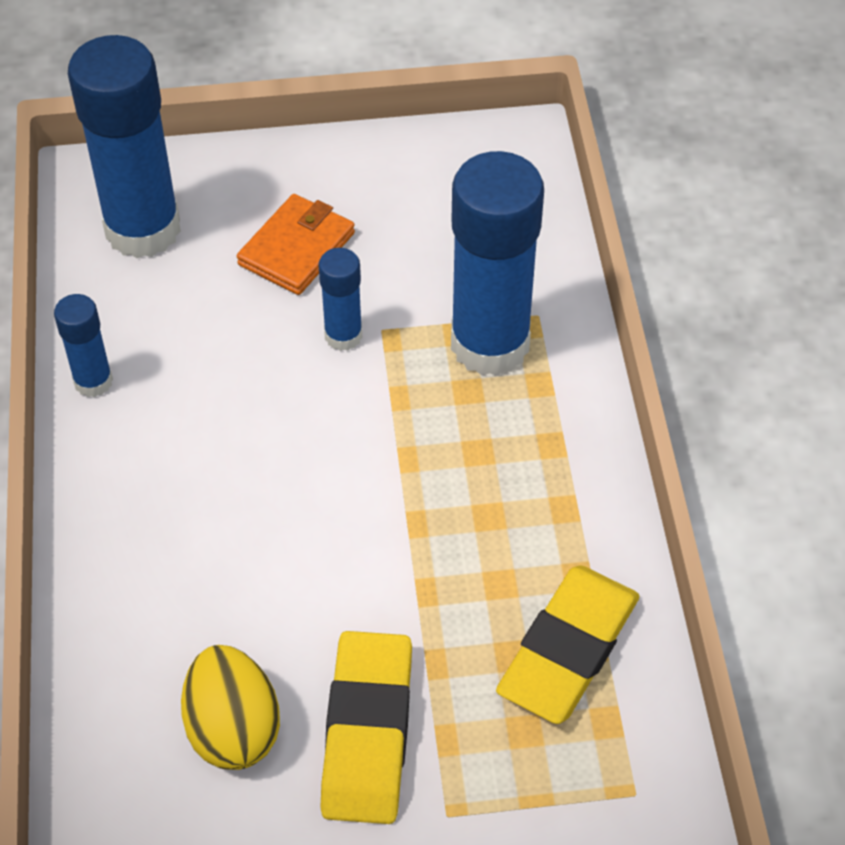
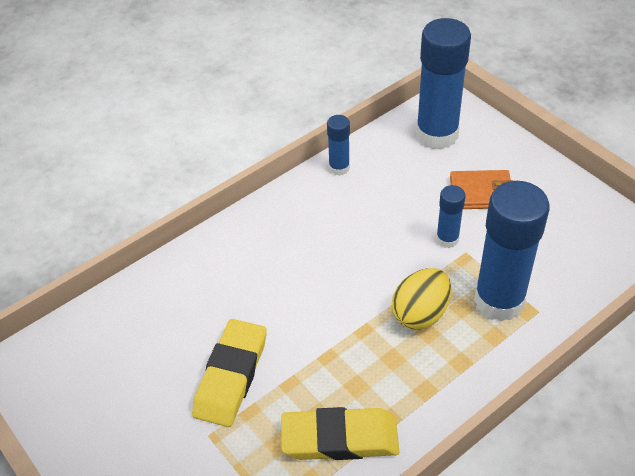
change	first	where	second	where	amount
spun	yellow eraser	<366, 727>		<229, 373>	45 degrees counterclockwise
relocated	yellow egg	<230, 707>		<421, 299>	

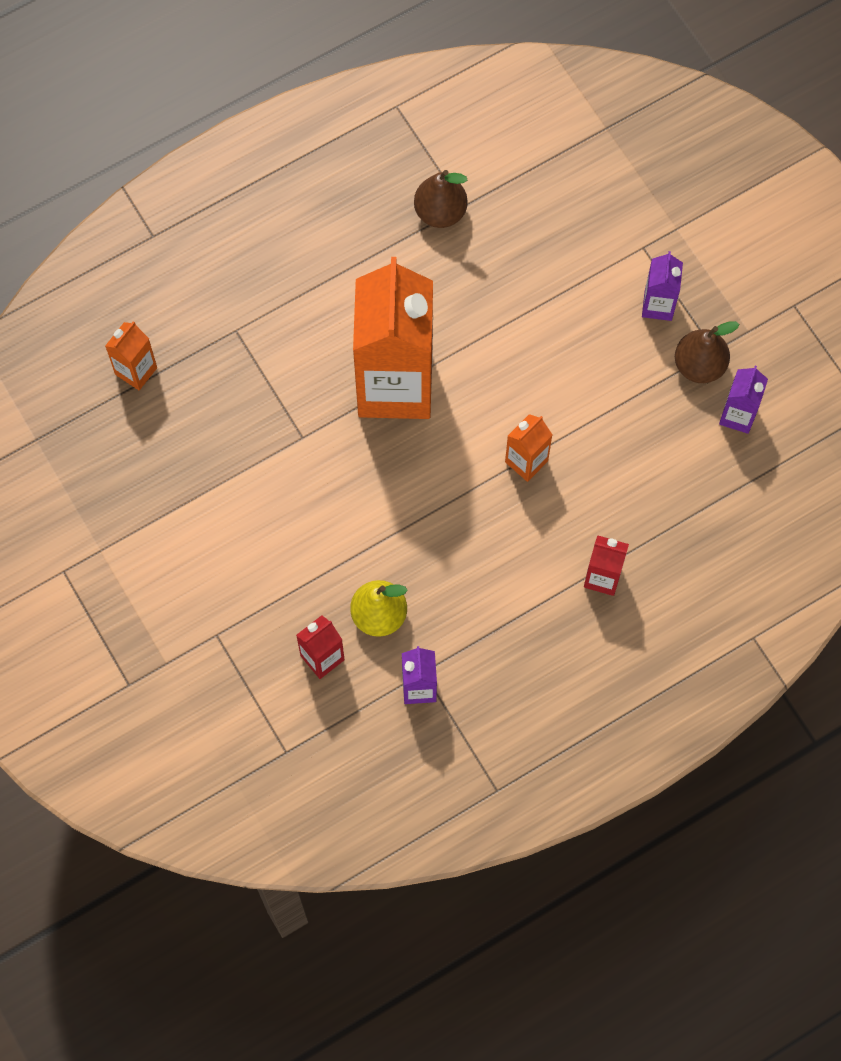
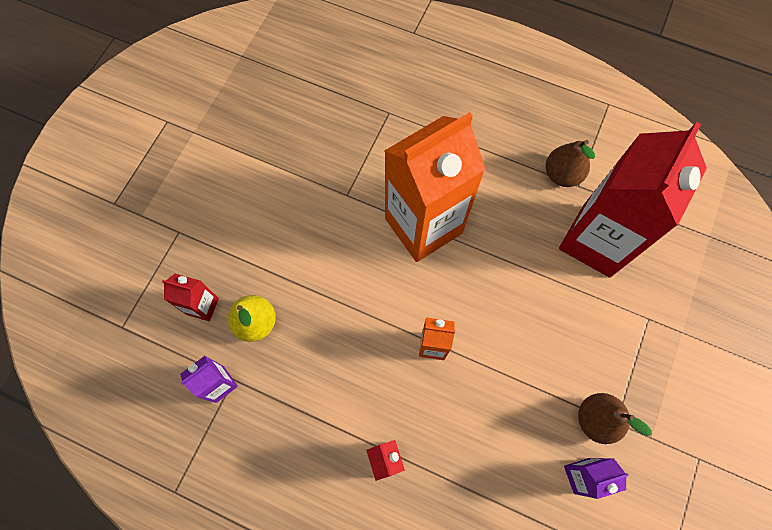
change	first	where	second	where	amount
appeared			red carton	<633, 200>	
missing	orange carton	<131, 355>			
missing	purple carton	<662, 286>			

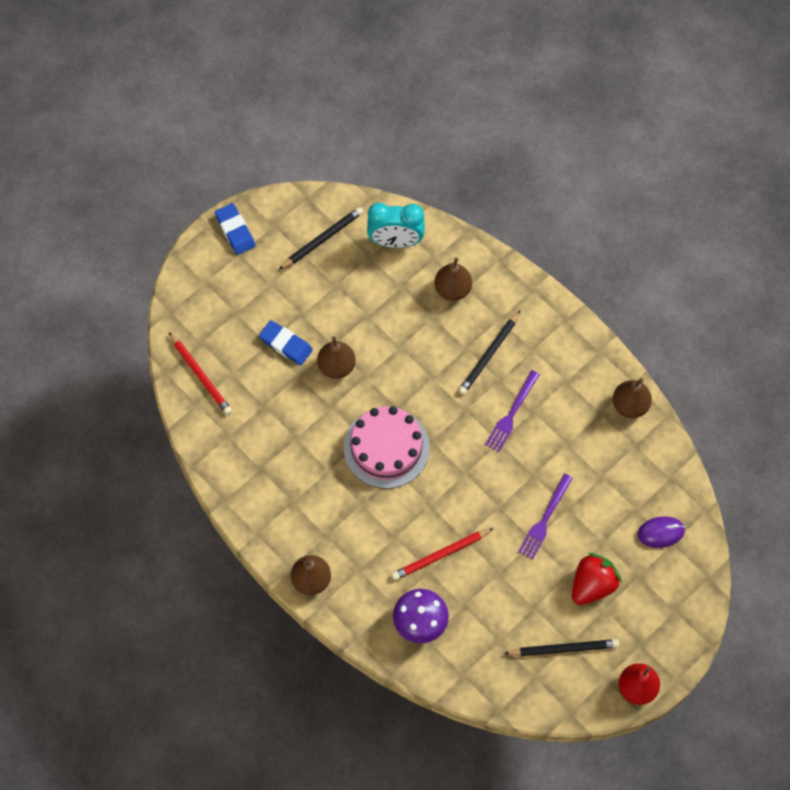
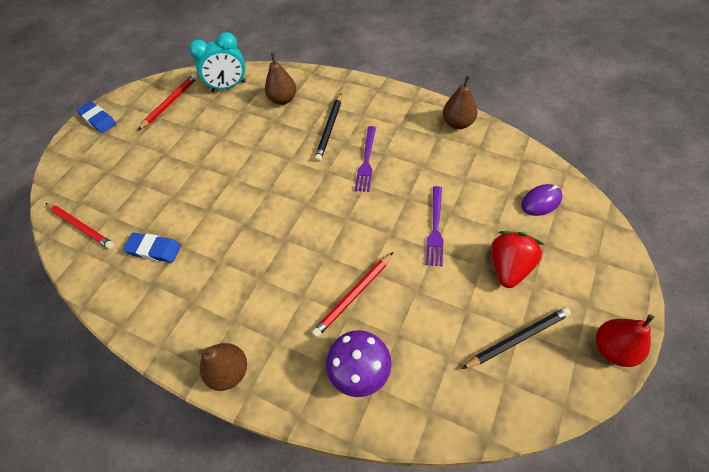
change	first	where	second	where	amount
relocated	blue eraser	<286, 342>		<152, 248>	
colour	black pencil	<321, 238>	red pencil	<168, 102>	
missing	brown pear	<336, 357>			
missing	pink cake	<386, 447>			

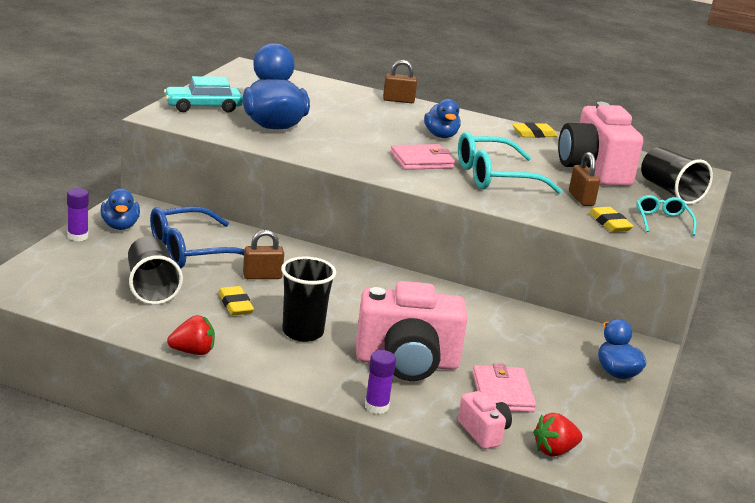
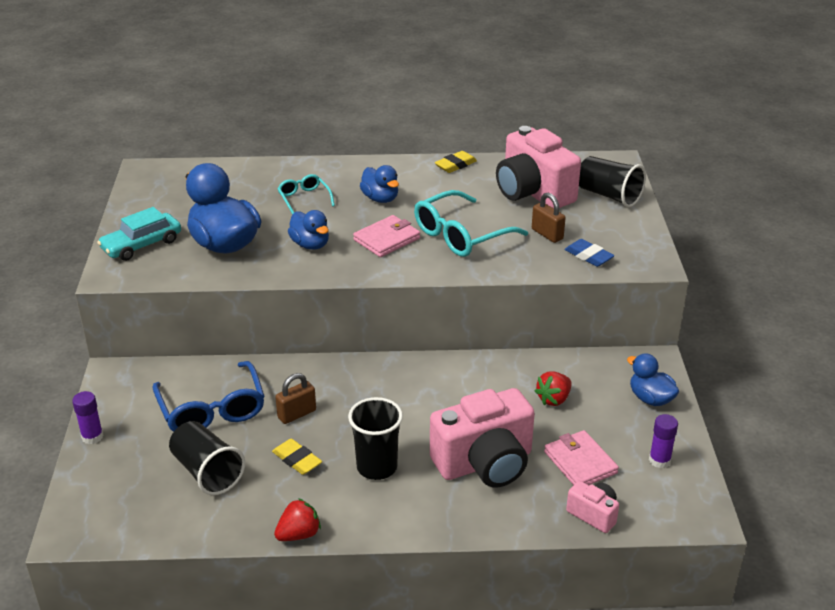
change	first	where	second	where	amount
spun	blue glasses	<197, 238>		<208, 396>	60 degrees counterclockwise
relocated	turquoise glasses	<666, 215>		<306, 194>	
relocated	blue duck	<120, 209>		<308, 230>	
relocated	red strawberry	<557, 435>		<553, 389>	
colour	yellow eraser	<611, 219>	blue eraser	<590, 253>	
relocated	purple glue stick	<380, 382>		<663, 441>	
missing	brown padlock	<400, 81>			

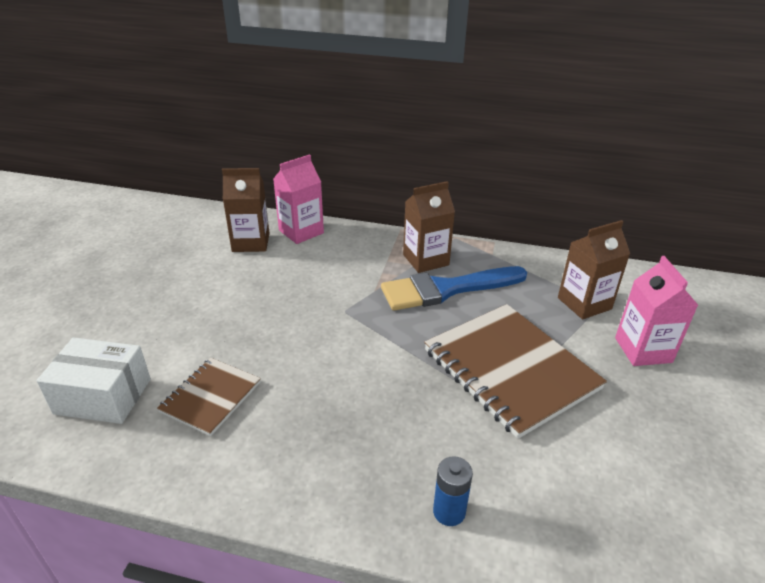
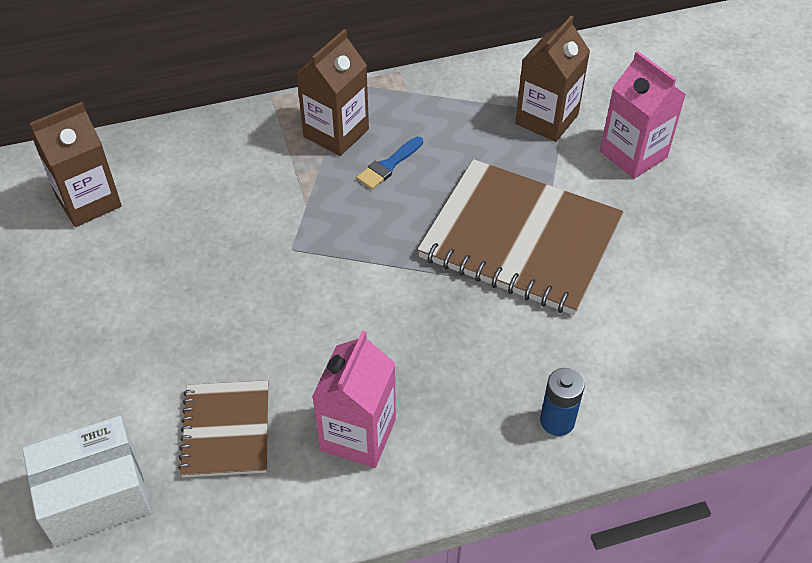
change	first	where	second	where	amount
relocated	pink carton	<298, 199>		<354, 399>	
size	blue brush	<454, 288>		<389, 163>	x0.43

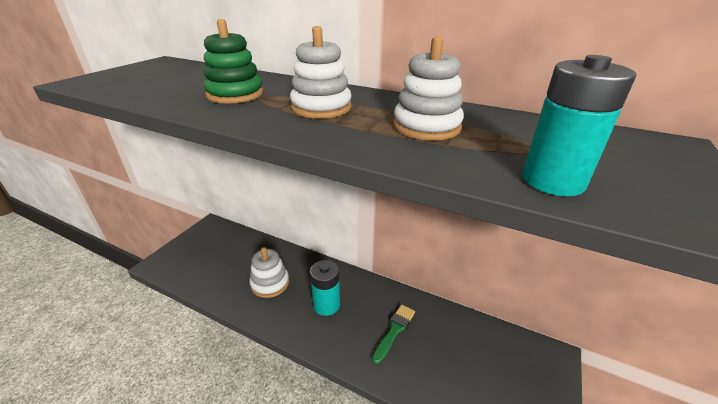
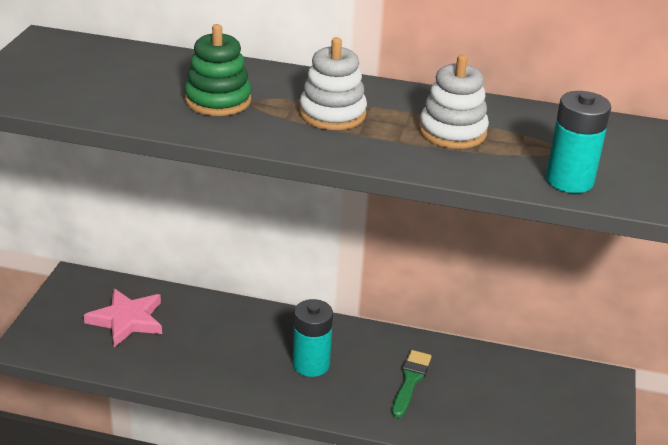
change	first	where	second	where	amount
appeared			pink star	<123, 317>	
missing	white stacking toy	<269, 272>			

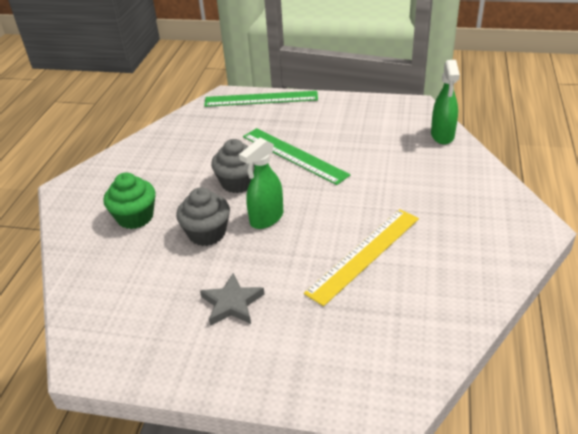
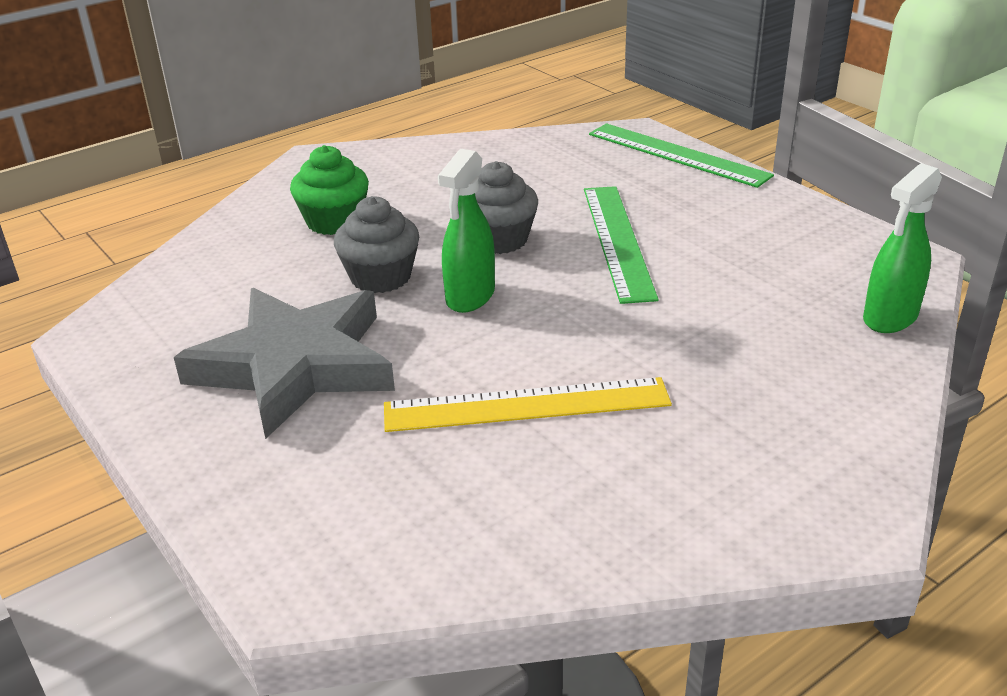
change	first	where	second	where	amount
size	grey star	<232, 299>		<284, 363>	x2.08
spun	green spray bottle	<261, 183>		<466, 231>	60 degrees counterclockwise

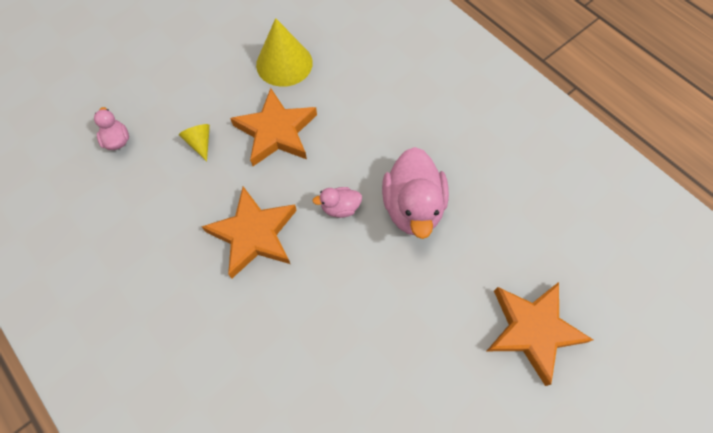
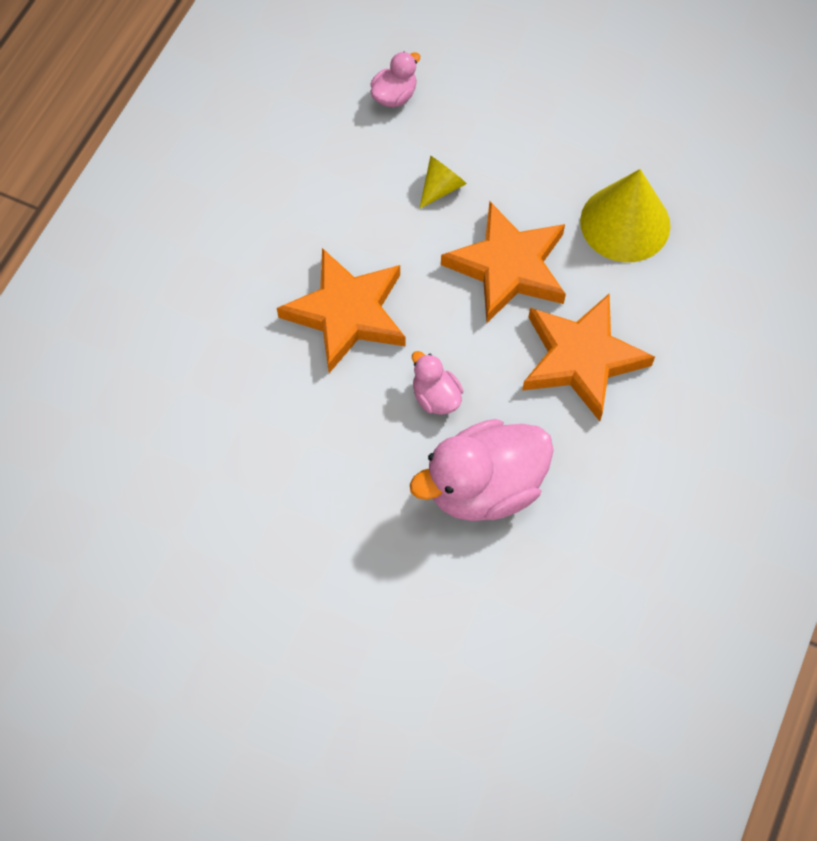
change	first	where	second	where	amount
relocated	orange star	<540, 334>		<588, 357>	

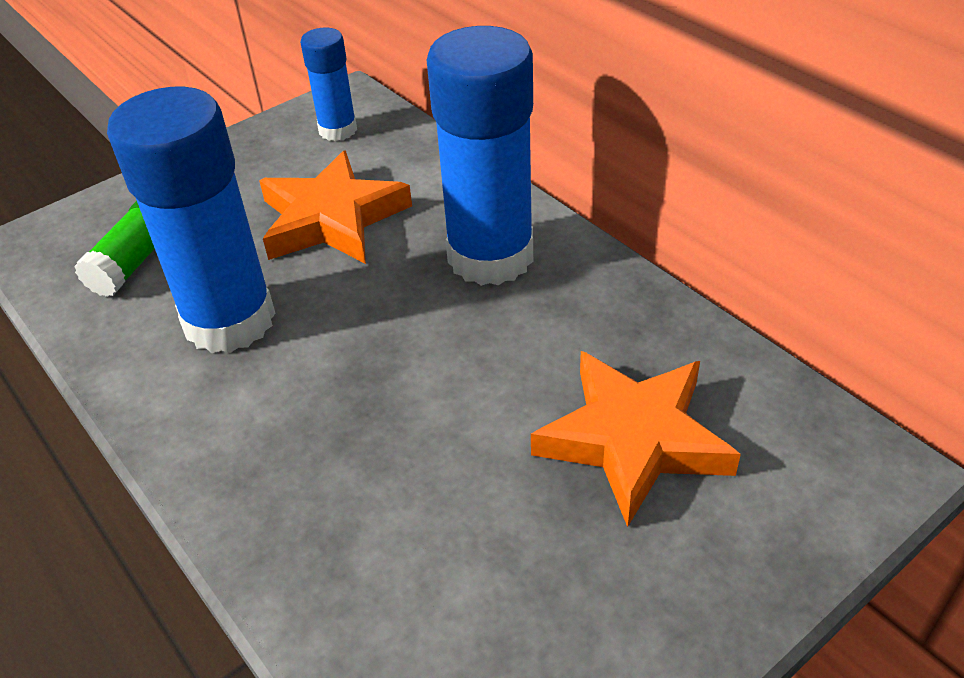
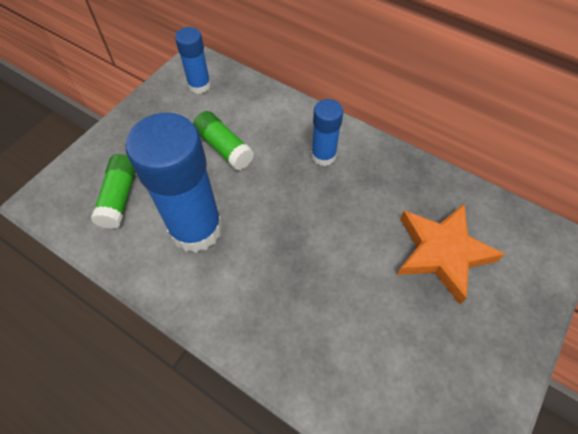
change	first	where	second	where	amount
exchanged	orange star	<335, 207>	green glue stick	<223, 140>	
size	blue glue stick	<480, 156>		<327, 132>	x0.53

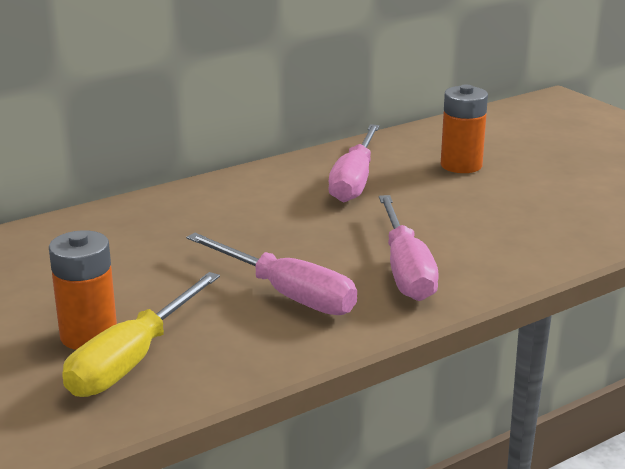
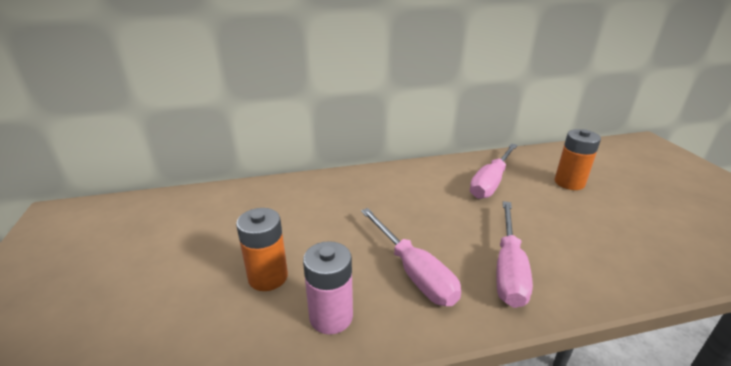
change	first	where	second	where	amount
appeared			pink battery	<328, 287>	
missing	yellow screwdriver	<141, 334>			

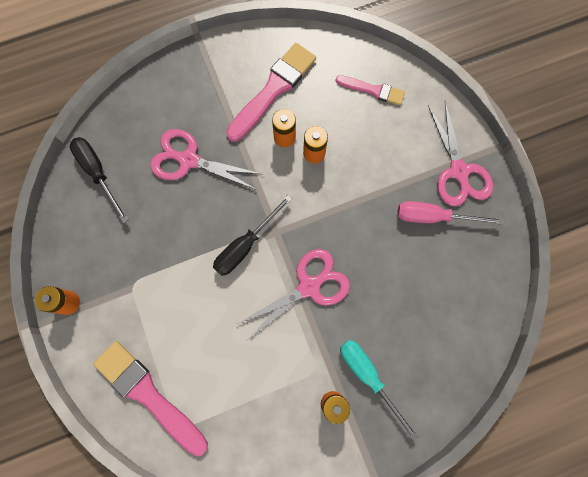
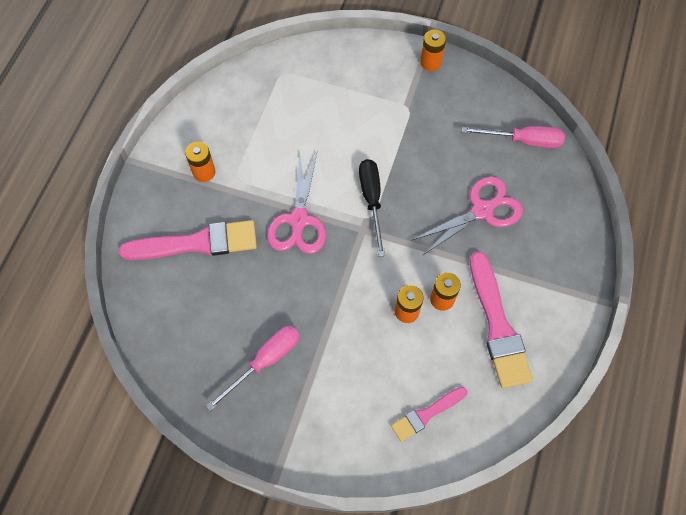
change	first	where	second	where	amount
relocated	pink brush	<150, 398>		<188, 240>	
colour	black screwdriver	<99, 180>	pink screwdriver	<513, 137>	
missing	turquoise screwdriver	<379, 390>			
missing	pink scissors	<460, 154>			

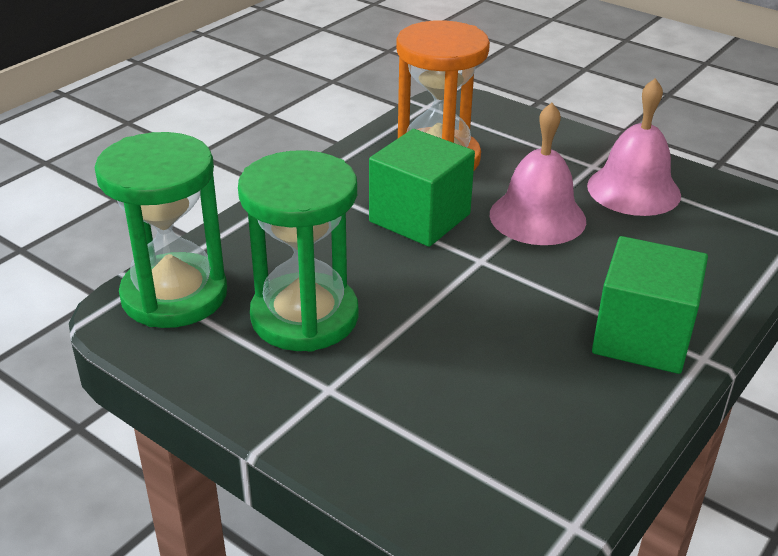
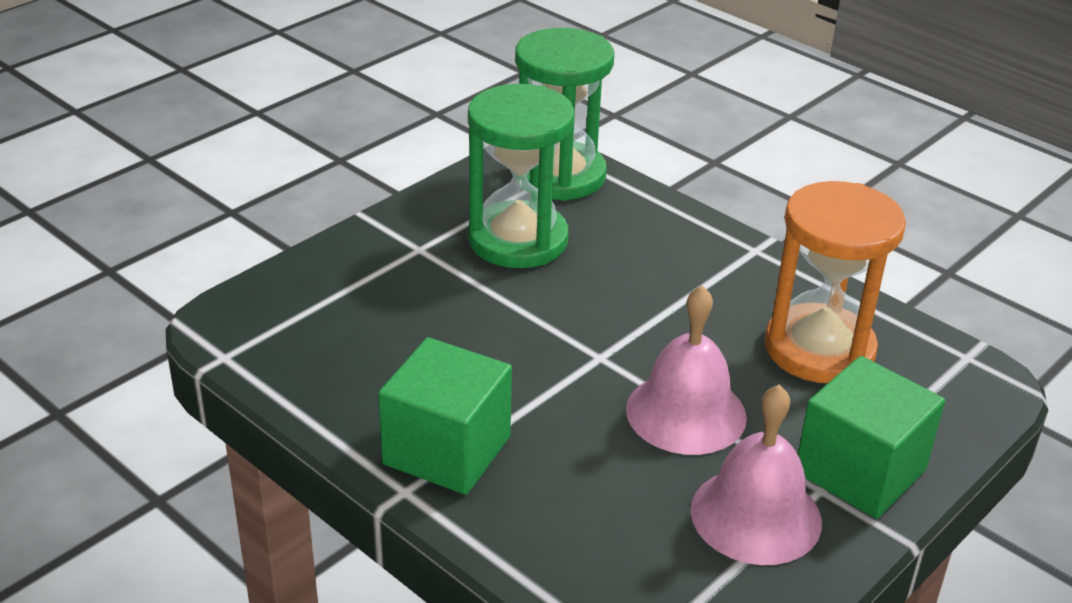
change	first	where	second	where	amount
relocated	green cube	<422, 188>		<871, 437>	

